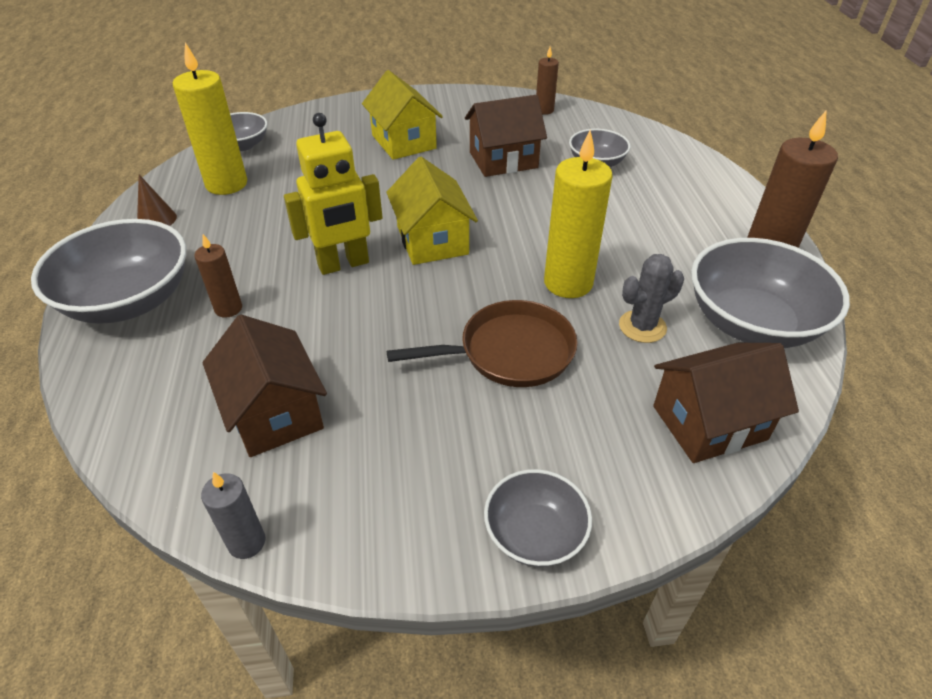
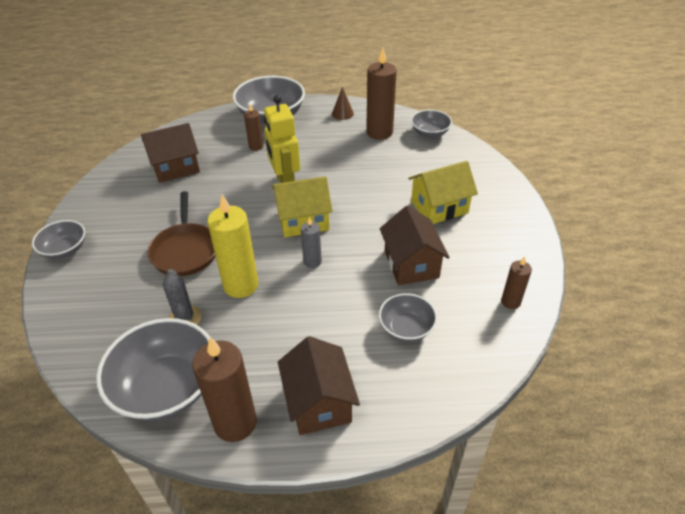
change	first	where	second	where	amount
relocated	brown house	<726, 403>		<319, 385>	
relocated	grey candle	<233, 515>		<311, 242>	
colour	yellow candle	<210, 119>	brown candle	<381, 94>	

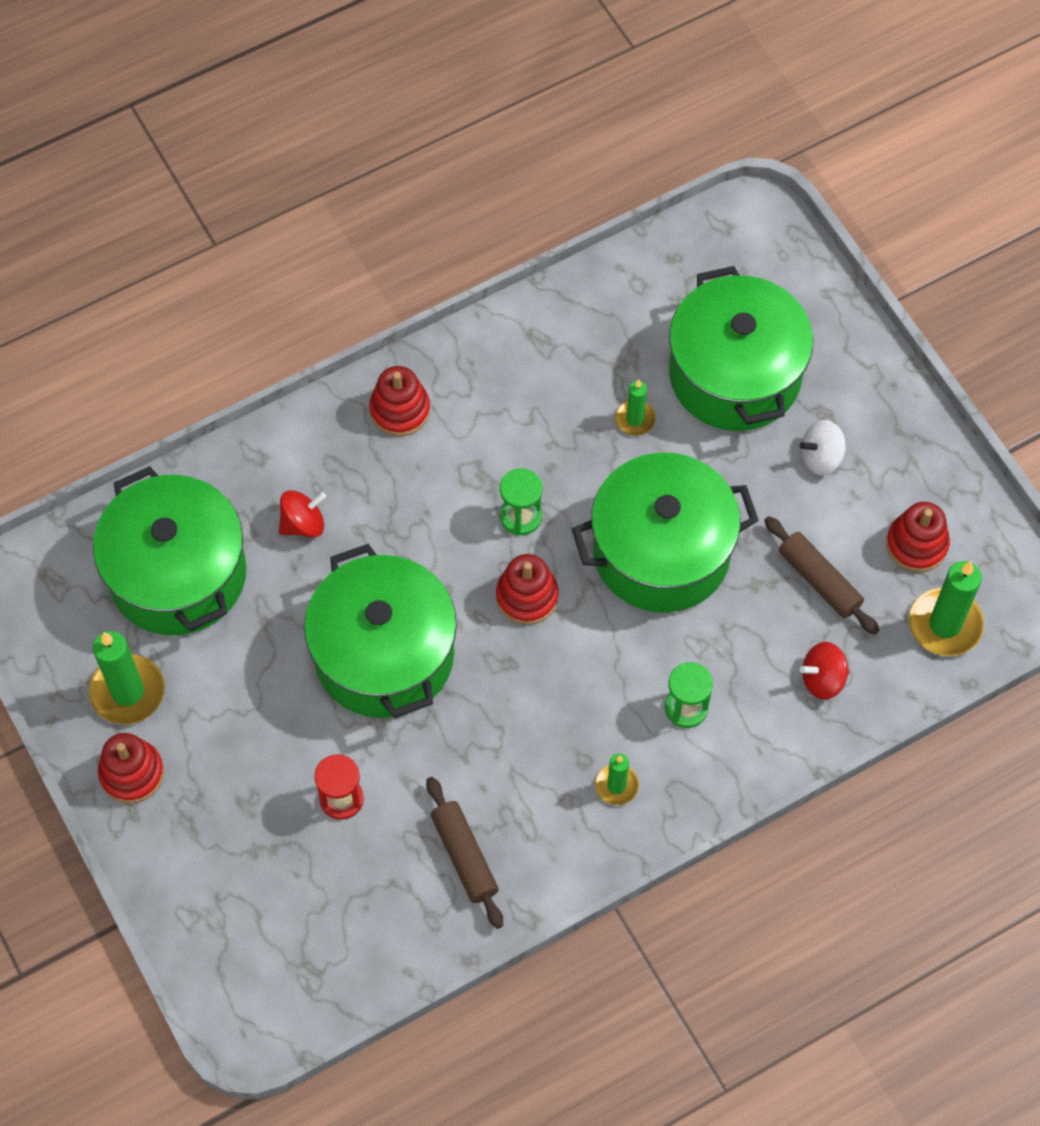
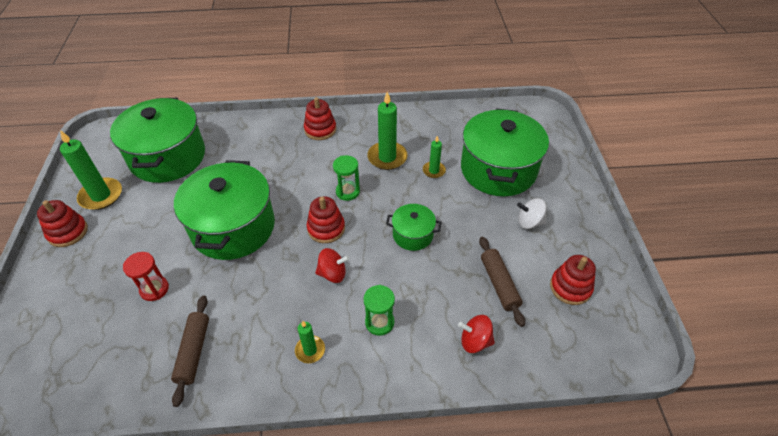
change	first	where	second	where	amount
relocated	red spinning top	<302, 513>		<332, 265>	
relocated	green candle	<946, 608>		<387, 131>	
size	green pot	<665, 533>		<413, 227>	x0.48

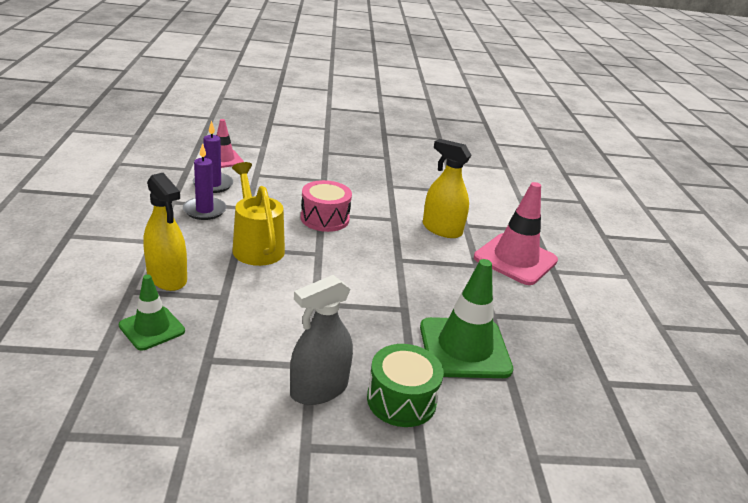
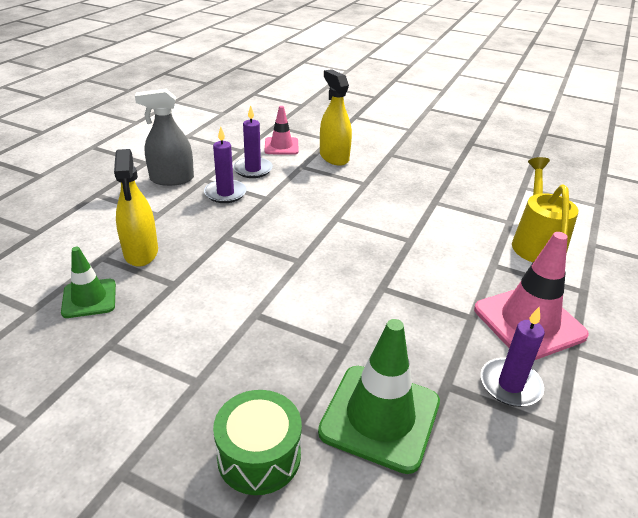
change	first	where	second	where	amount
relocated	grey spray bottle	<321, 340>		<164, 137>	
relocated	yellow spray bottle	<447, 188>		<336, 117>	
appeared			purple candle	<513, 357>	
relocated	yellow watering can	<258, 214>		<545, 209>	
missing	pink drum	<326, 206>			

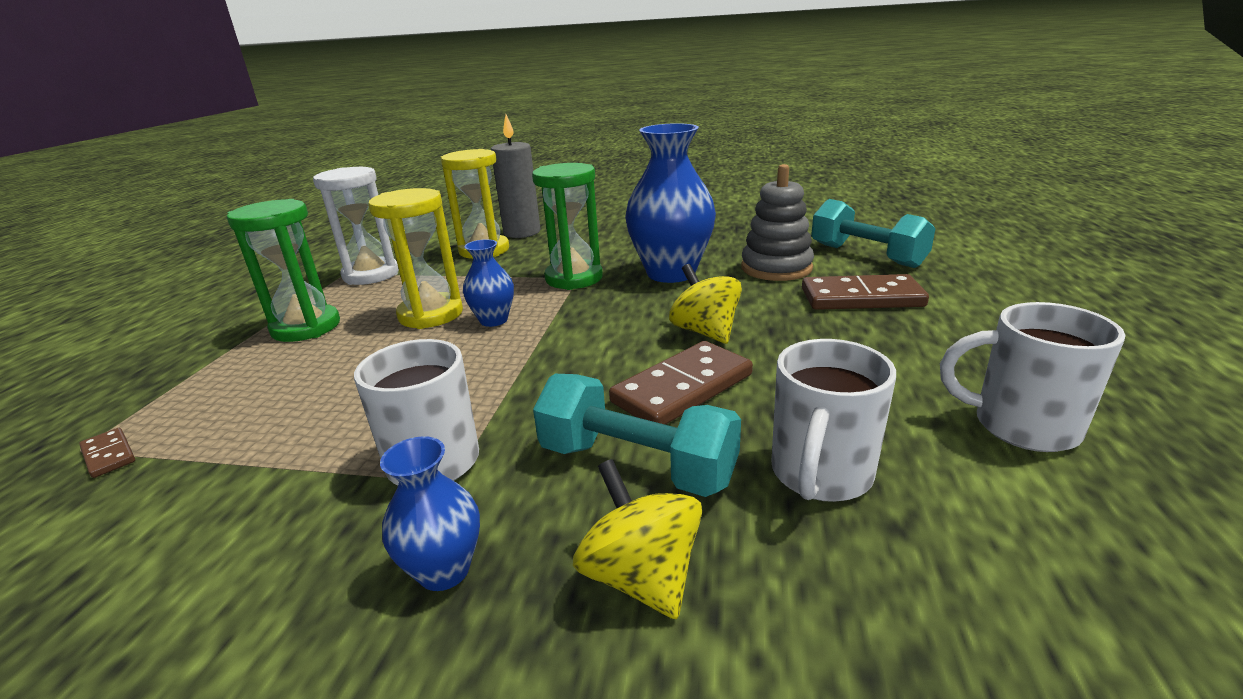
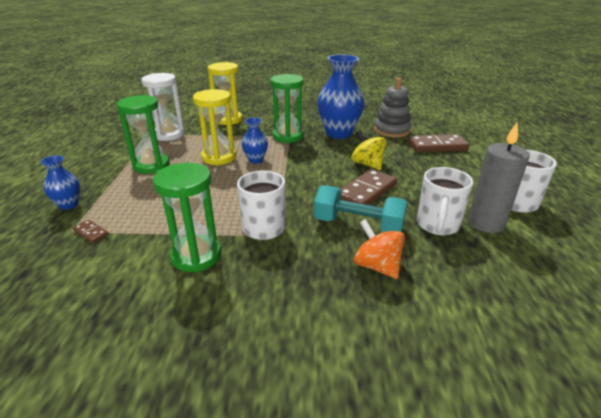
change	first	where	second	where	amount
relocated	blue vase	<430, 513>		<60, 182>	
appeared			green hourglass	<187, 217>	
colour	yellow spinning top	<637, 539>	orange spinning top	<379, 249>	
relocated	grey candle	<515, 176>		<498, 178>	
missing	turquoise dumbbell	<873, 233>			

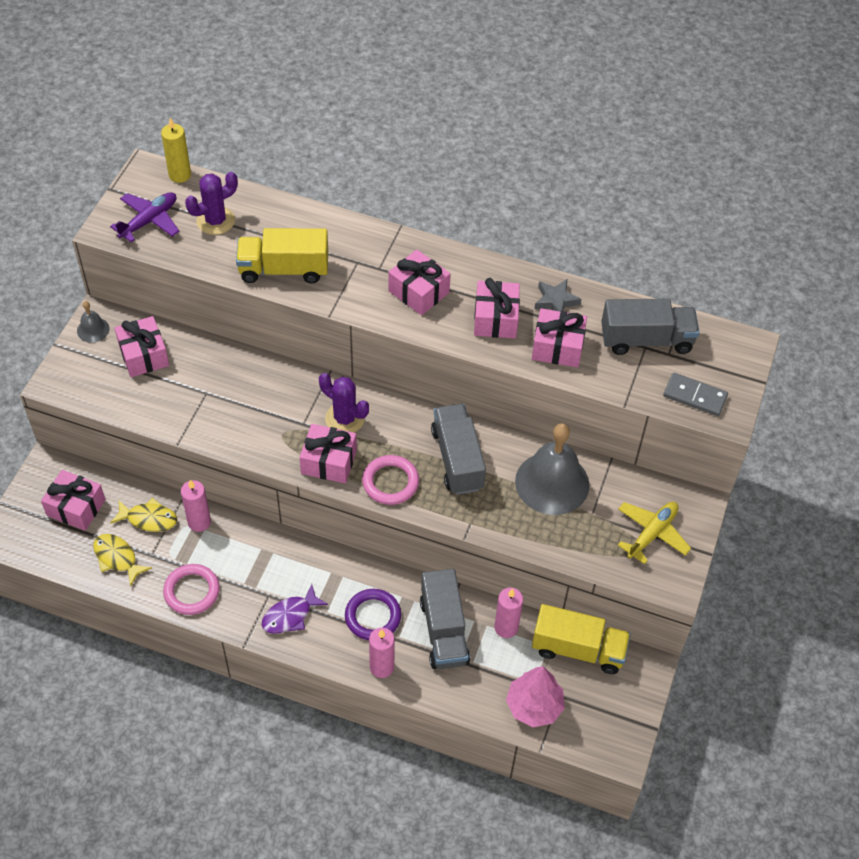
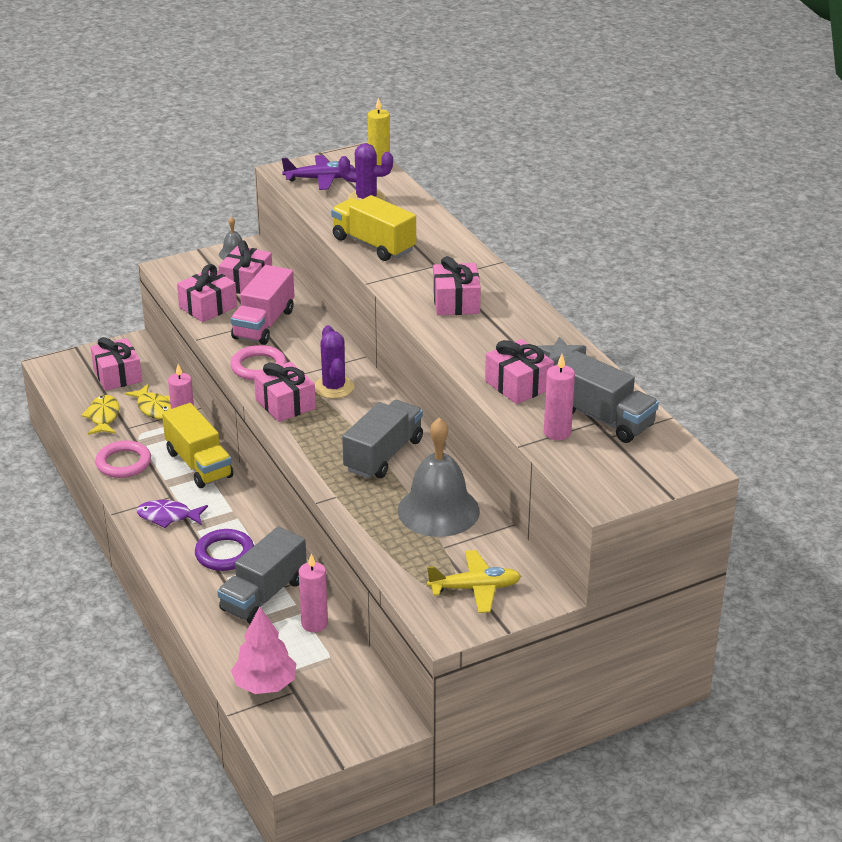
change	first	where	second	where	amount
relocated	yellow truck	<581, 639>		<197, 445>	
relocated	pink gift	<497, 308>		<207, 293>	
relocated	pink ring	<390, 480>		<258, 363>	
appeared			pink truck	<262, 305>	
relocated	pink candle	<382, 652>		<559, 397>	
missing	grey domino	<695, 394>			

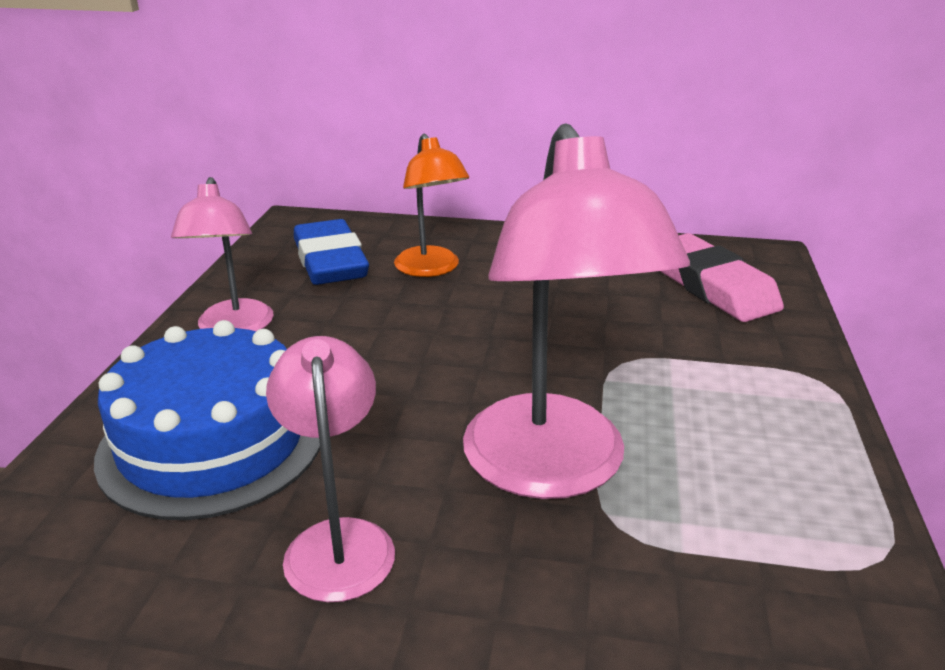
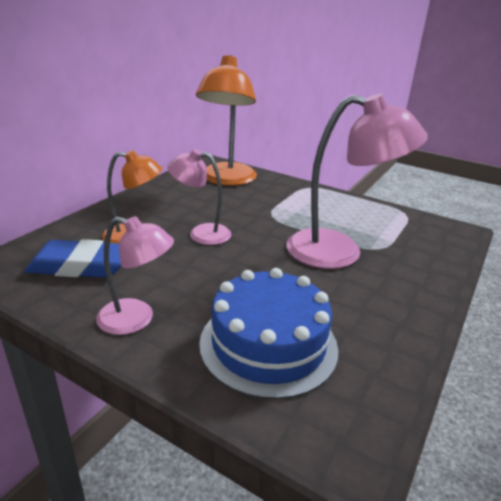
change	first	where	second	where	amount
relocated	pink lamp	<330, 469>		<199, 197>	
exchanged	pink eraser	<722, 277>	orange lamp	<226, 120>	

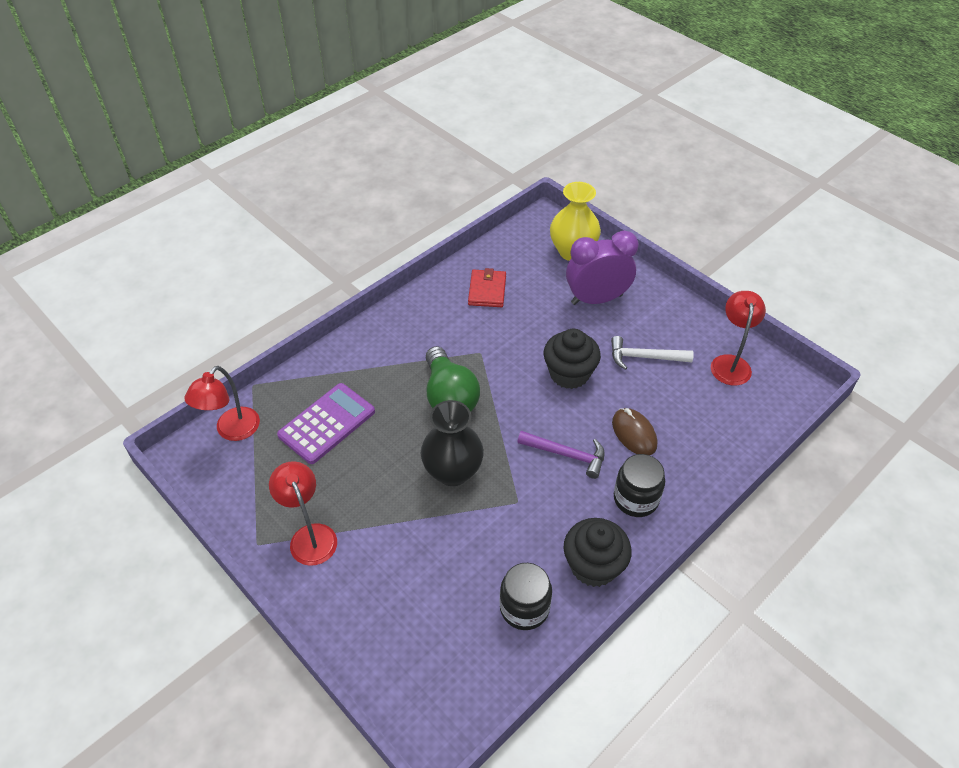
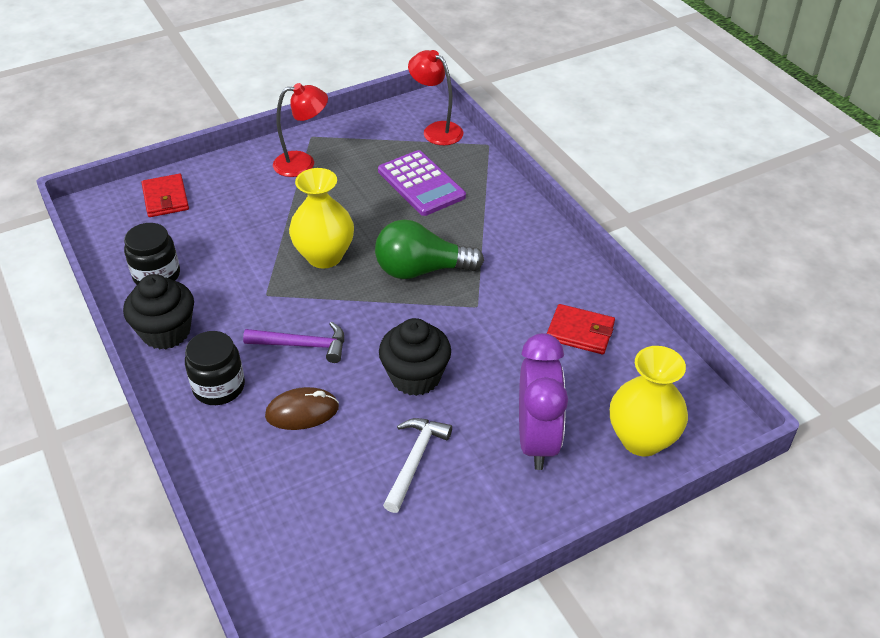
change	first	where	second	where	amount
appeared			red wallet	<165, 195>	
spun	purple hammer	<561, 455>		<293, 342>	120 degrees counterclockwise
colour	black vase	<452, 443>	yellow vase	<321, 218>	
missing	red lamp	<738, 338>			

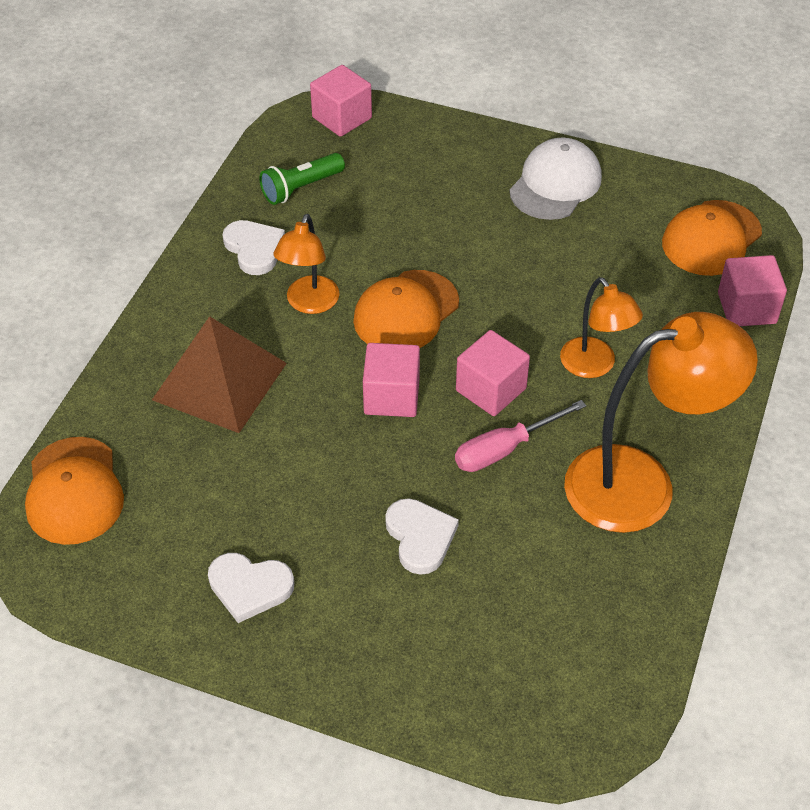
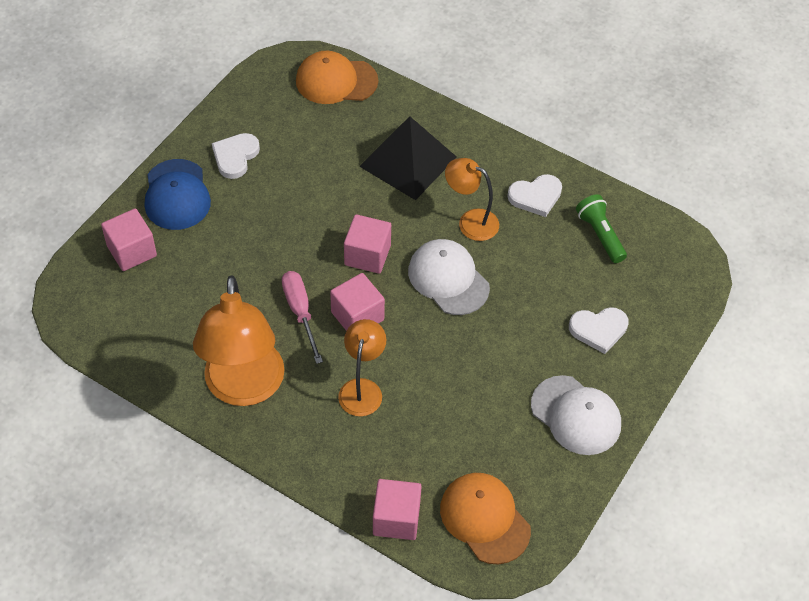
change	first	where	second	where	amount
relocated	pink cube	<341, 101>		<129, 239>	
appeared			blue cap	<178, 194>	
spun	orange lamp	<601, 327>		<362, 367>	120 degrees clockwise
colour	brown pyramid	<219, 374>	black pyramid	<408, 158>	
colour	orange cap	<406, 309>	white cap	<449, 277>	
relocated	white heart	<422, 536>		<598, 330>	

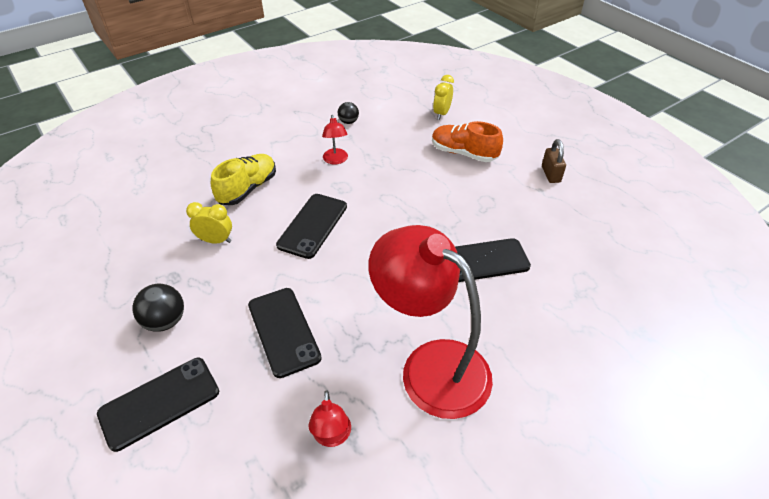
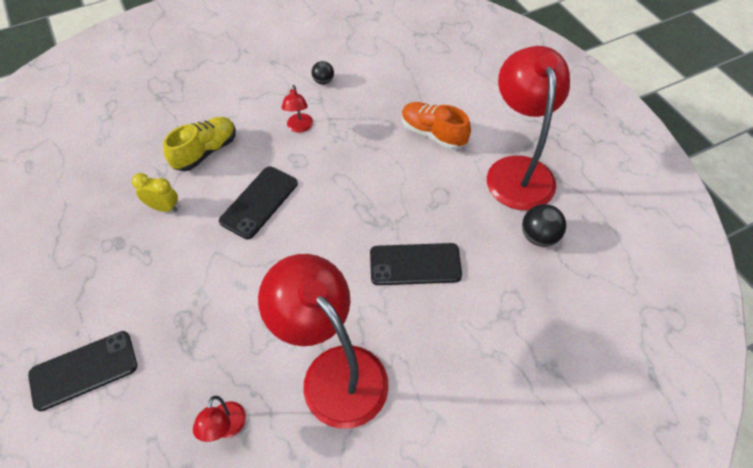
change	first	where	second	where	amount
exchanged	brown padlock	<554, 161>	red lamp	<528, 128>	
relocated	black ball	<158, 308>		<544, 225>	
missing	black phone	<285, 333>			
missing	yellow clock	<443, 97>			

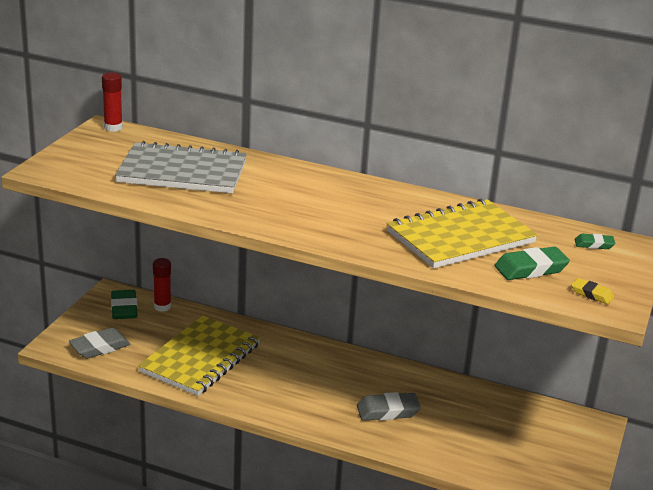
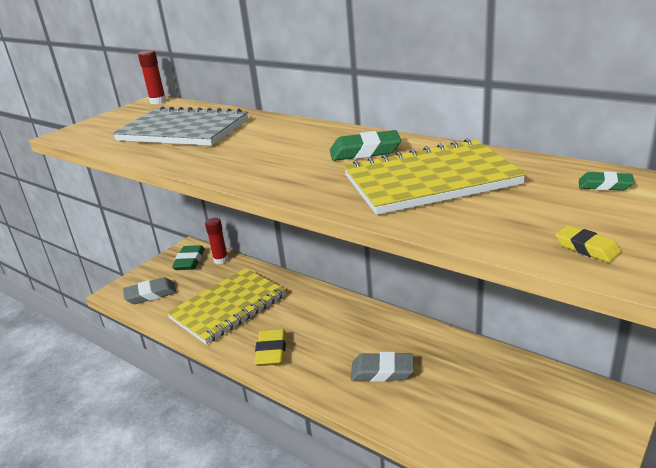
change	first	where	second	where	amount
appeared			yellow eraser	<270, 347>	
relocated	green eraser	<532, 263>		<365, 145>	

